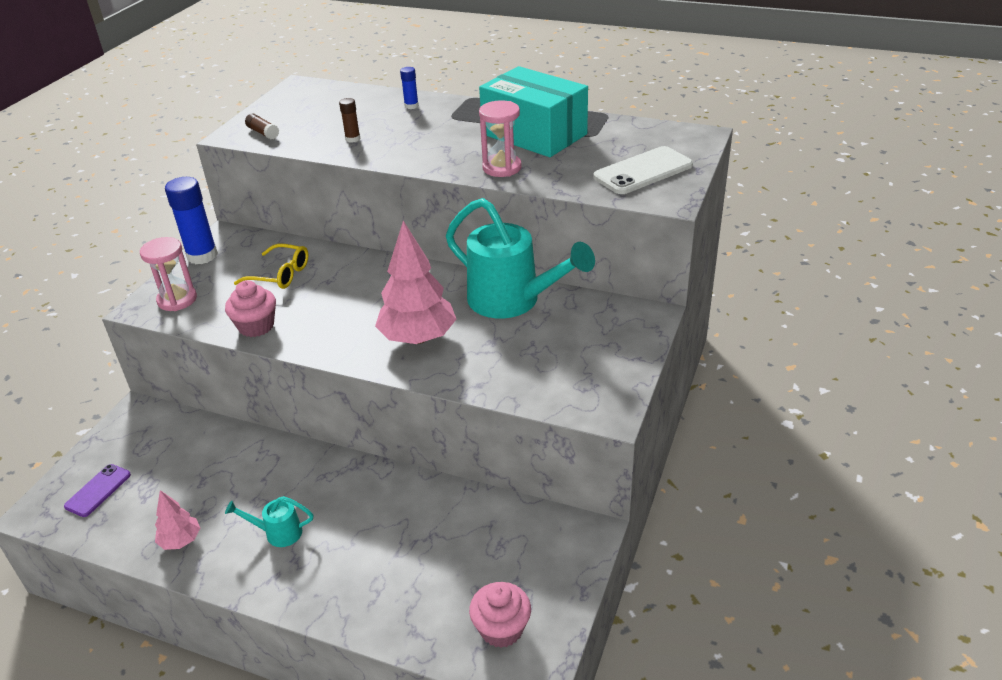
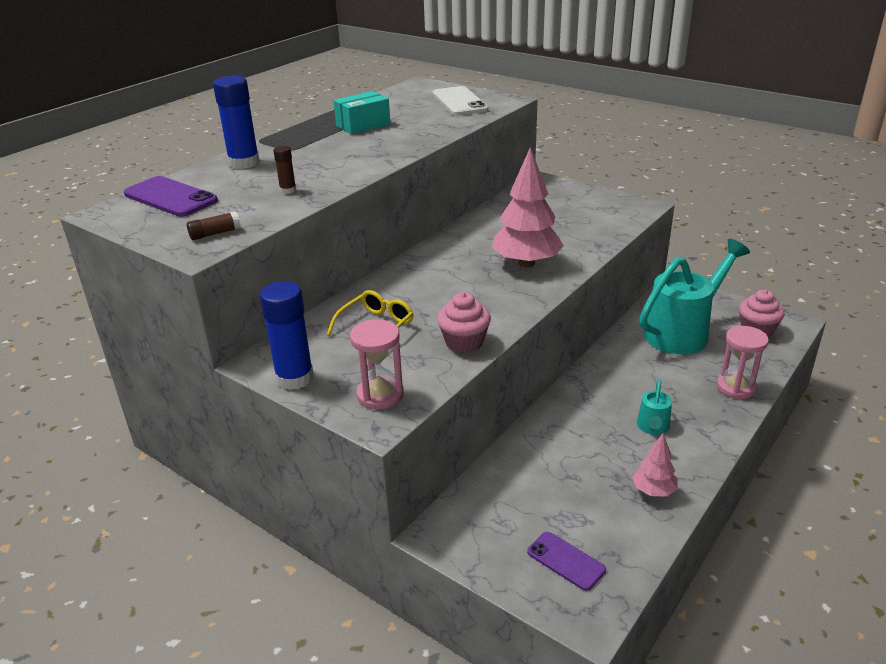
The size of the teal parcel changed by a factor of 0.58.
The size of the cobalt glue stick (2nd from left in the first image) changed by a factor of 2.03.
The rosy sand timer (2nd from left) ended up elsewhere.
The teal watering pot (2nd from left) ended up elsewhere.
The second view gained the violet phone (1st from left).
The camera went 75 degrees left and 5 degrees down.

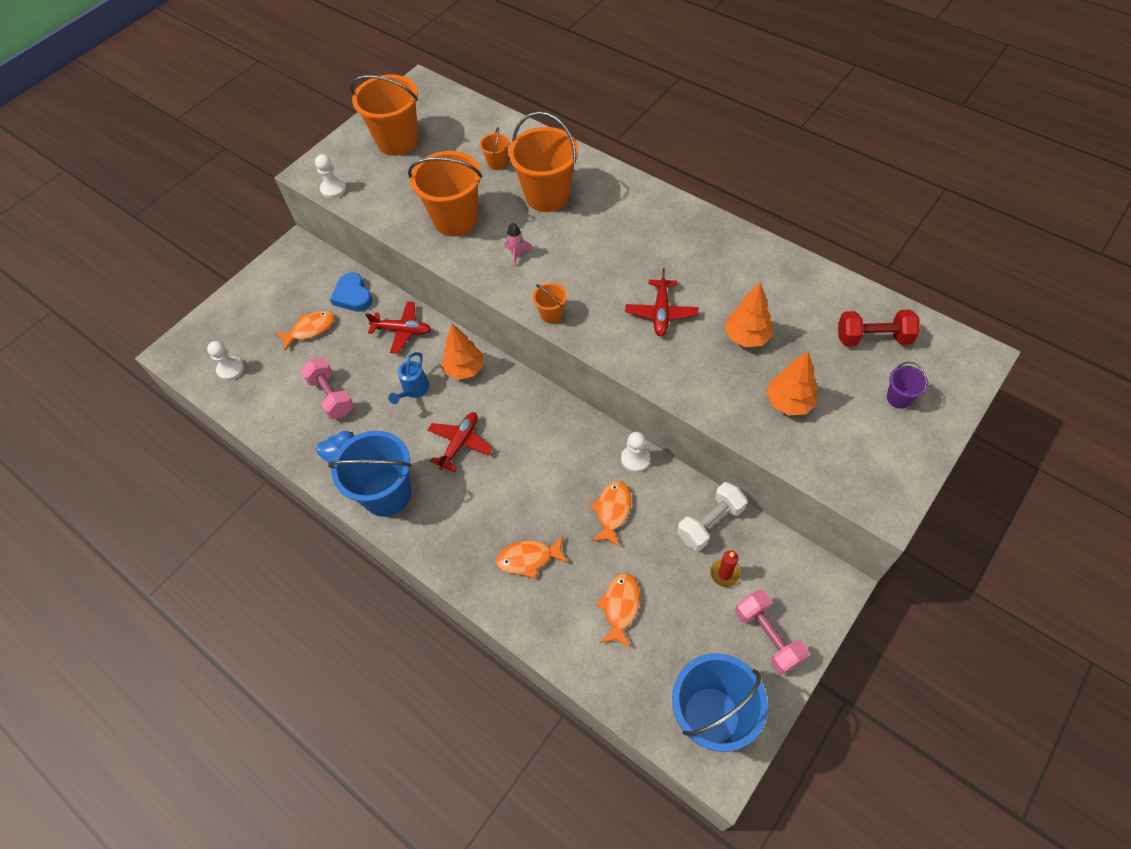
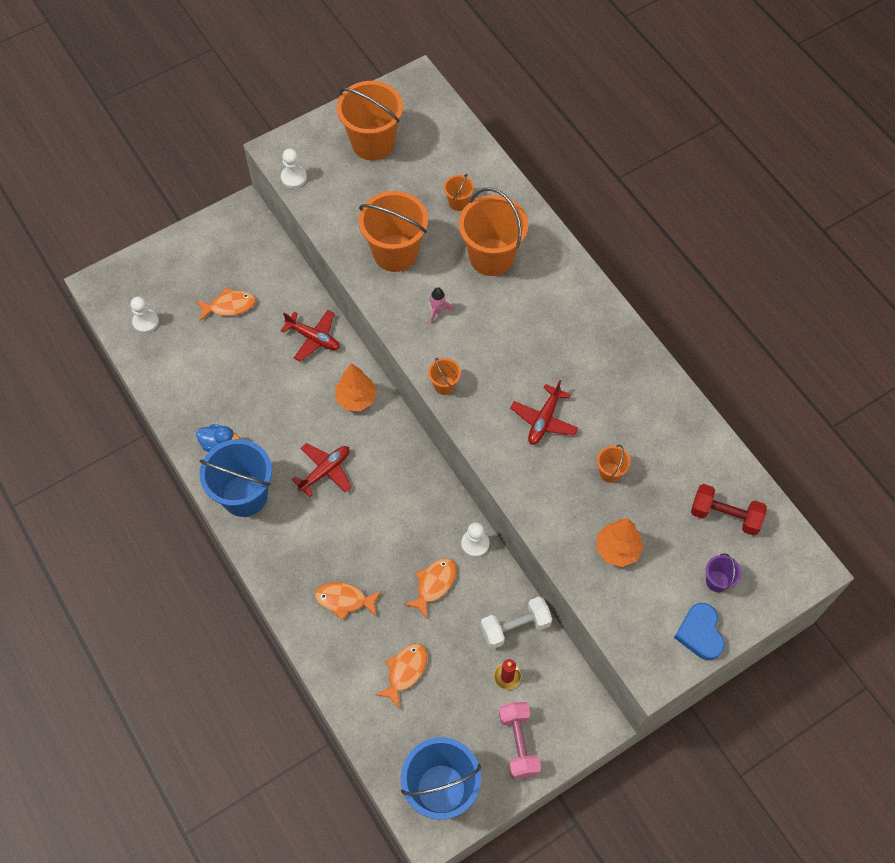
The cobalt heart shape ended up elsewhere.
Where the orange-coloured tree (2nd from left) stood, the orange-coloured sand bucket (6th from left) came to stand.
The second view lost the cobalt watering pot.
The second view lost the rosy free weight (1st from left).
The camera went 15 degrees right and 5 degrees up.

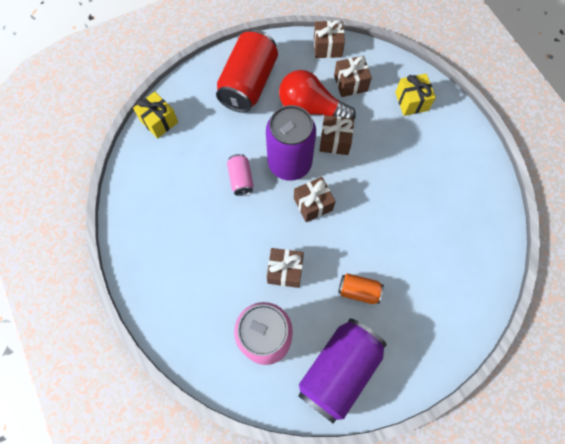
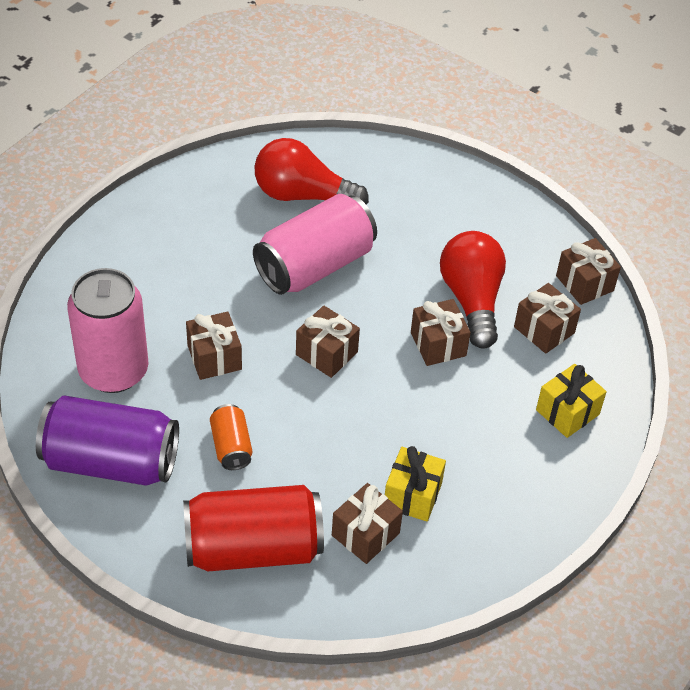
The red tin ended up elsewhere.
The golden gift (1st from left) ended up elsewhere.
The second view lost the violet tin (1st from left).
The size of the rosy tin (1st from left in the first image) changed by a factor of 2.08.
The second view gained the red lightbulb (1st from left).
The second view gained the dark brown gift (3rd from left).
The camera went 60 degrees right and 20 degrees down.

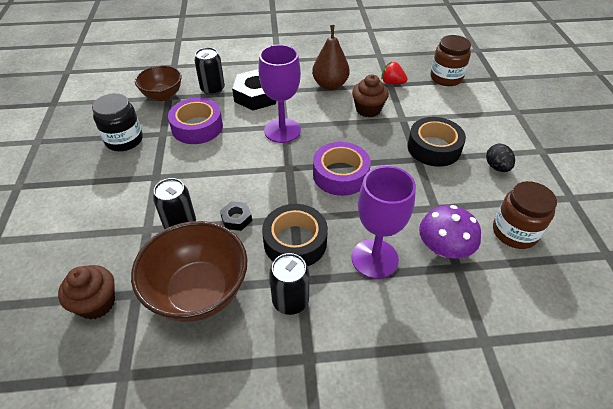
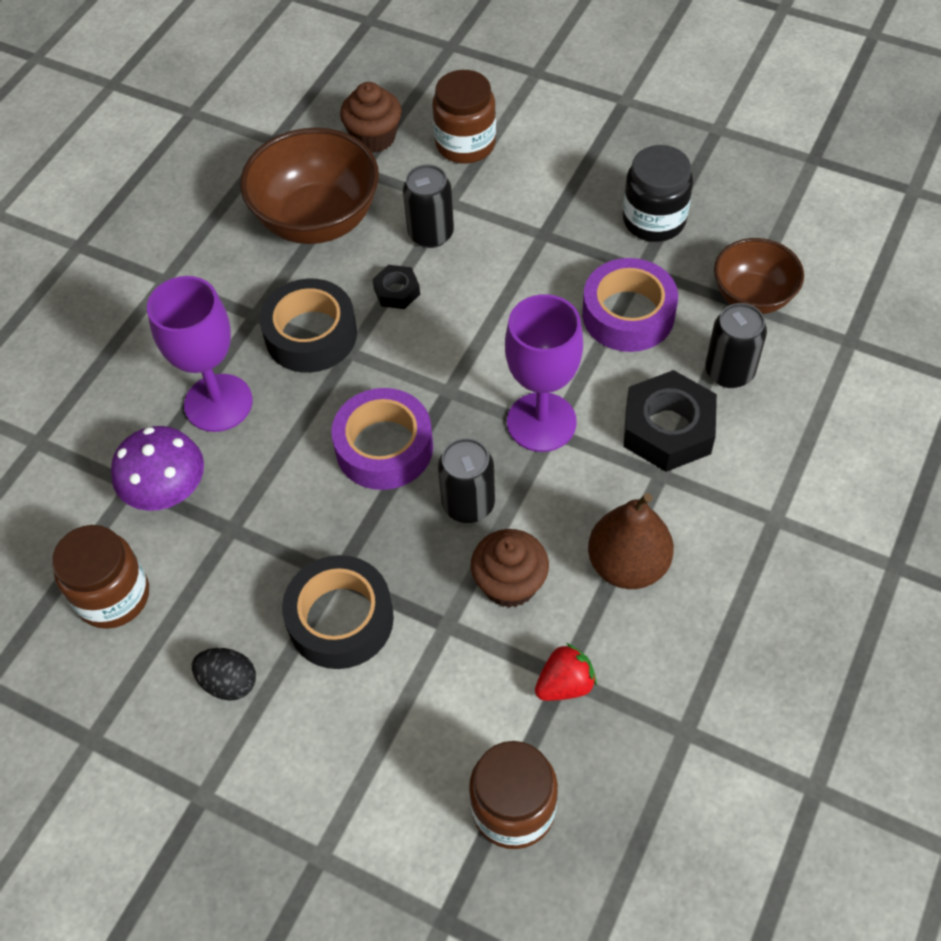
The ebony tin (3rd from left in the first image) ended up elsewhere.
The second view gained the dark brown preserve jar (2nd from left).
The camera went 125 degrees right and 10 degrees up.

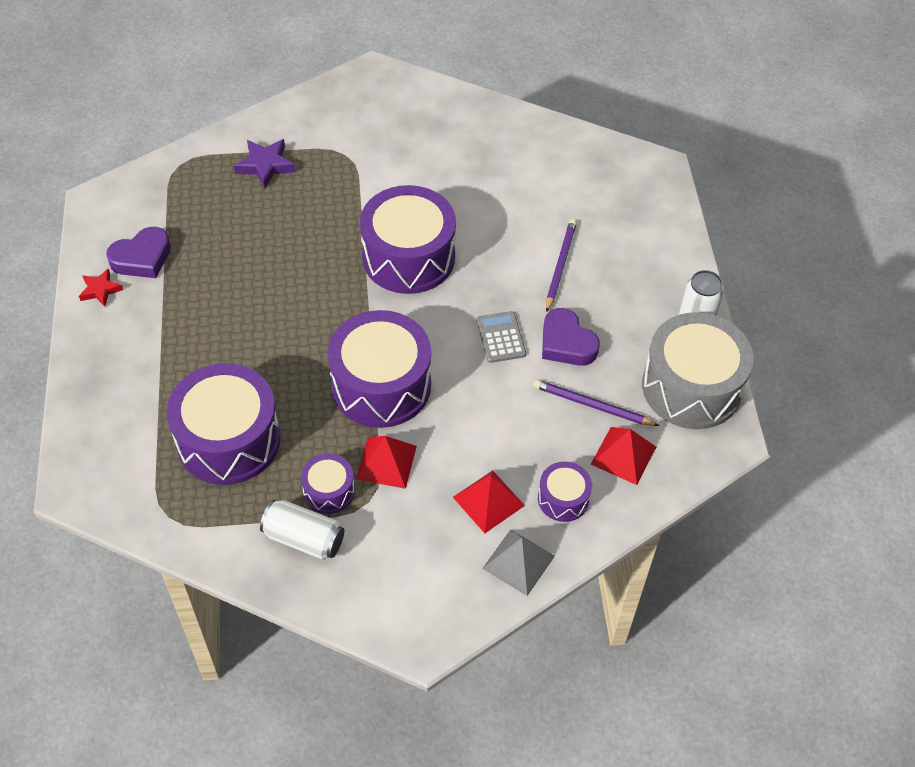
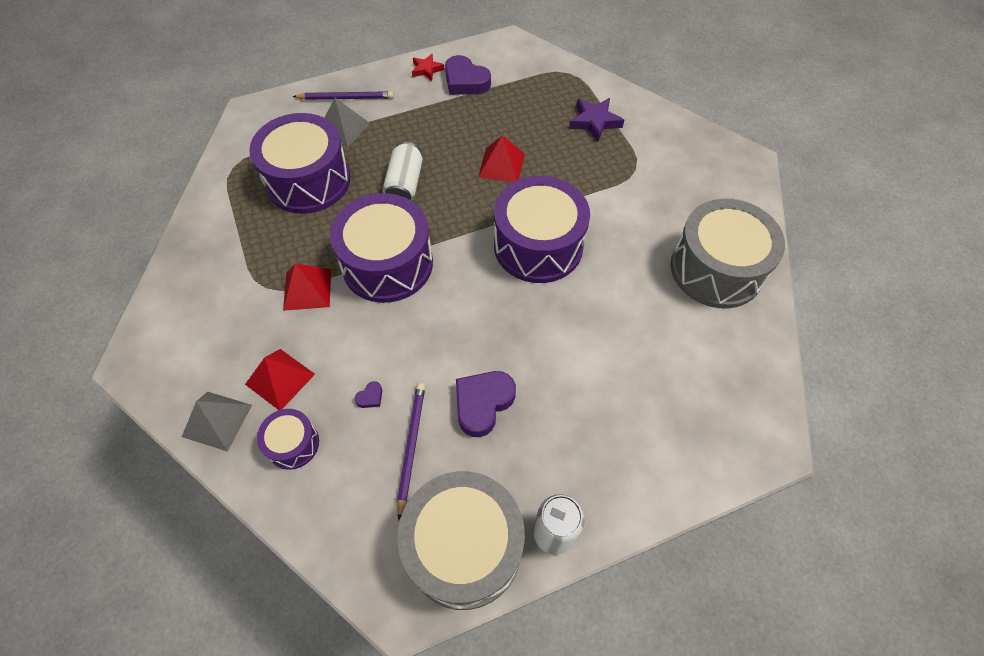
The violet lead pencil (1st from left) ended up elsewhere.
The second view lost the grey adding machine.
The red pyramid (3rd from left) ended up elsewhere.
The second view lost the violet toy drum (2nd from left).
The white tin (1st from left) ended up elsewhere.
The second view gained the grey pyramid (2nd from left).
The second view gained the grey toy drum (2nd from left).
The second view gained the violet heart shape (1st from left).
The camera went 75 degrees right and 5 degrees up.

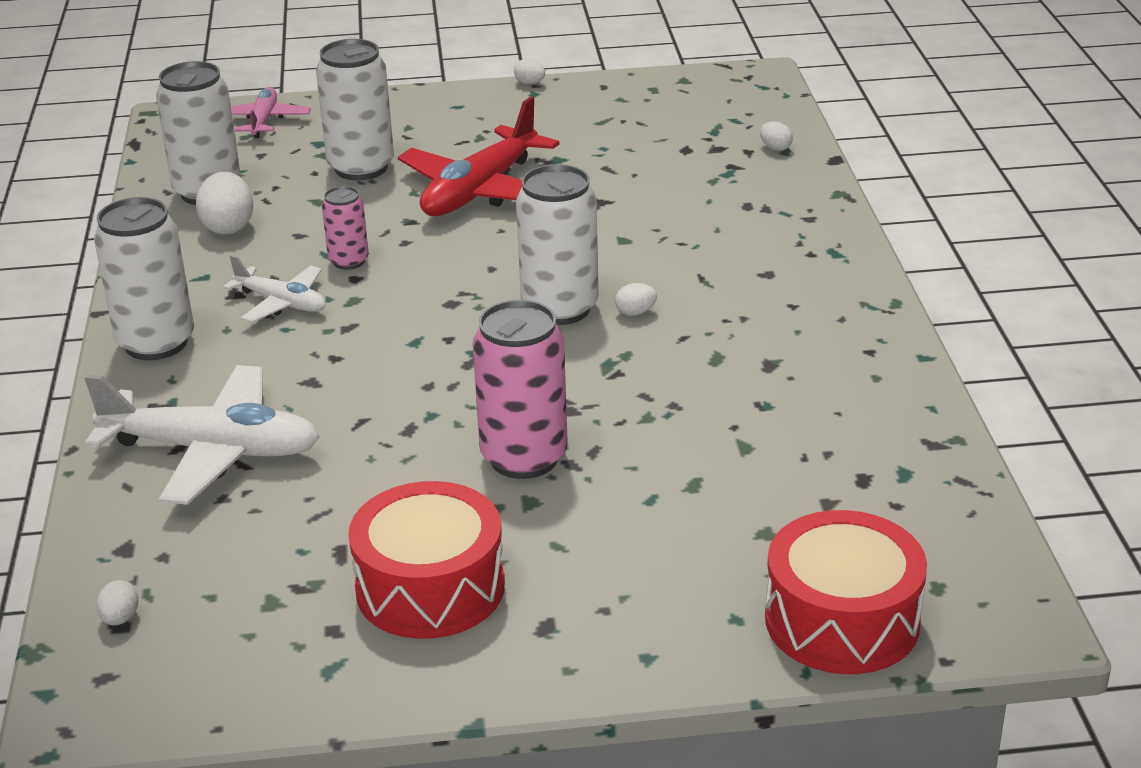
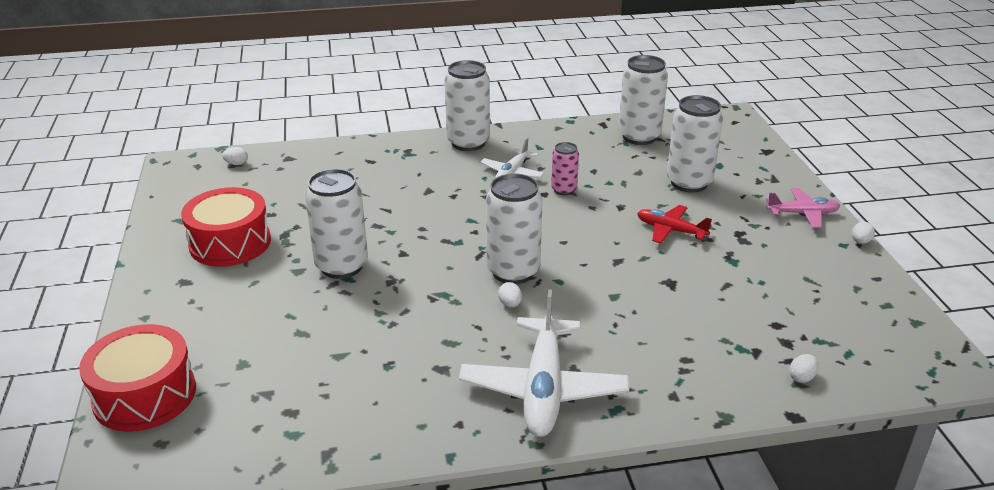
The rosy aeroplane ended up elsewhere.
The size of the red aeroplane changed by a factor of 0.56.
The second view lost the white toy egg (2nd from left).
What was the rosy tin (2nd from left) turned into the white tin (1st from left).
The white aeroplane (1st from left in the first image) ended up elsewhere.
The camera went 85 degrees right and 0 degrees up.

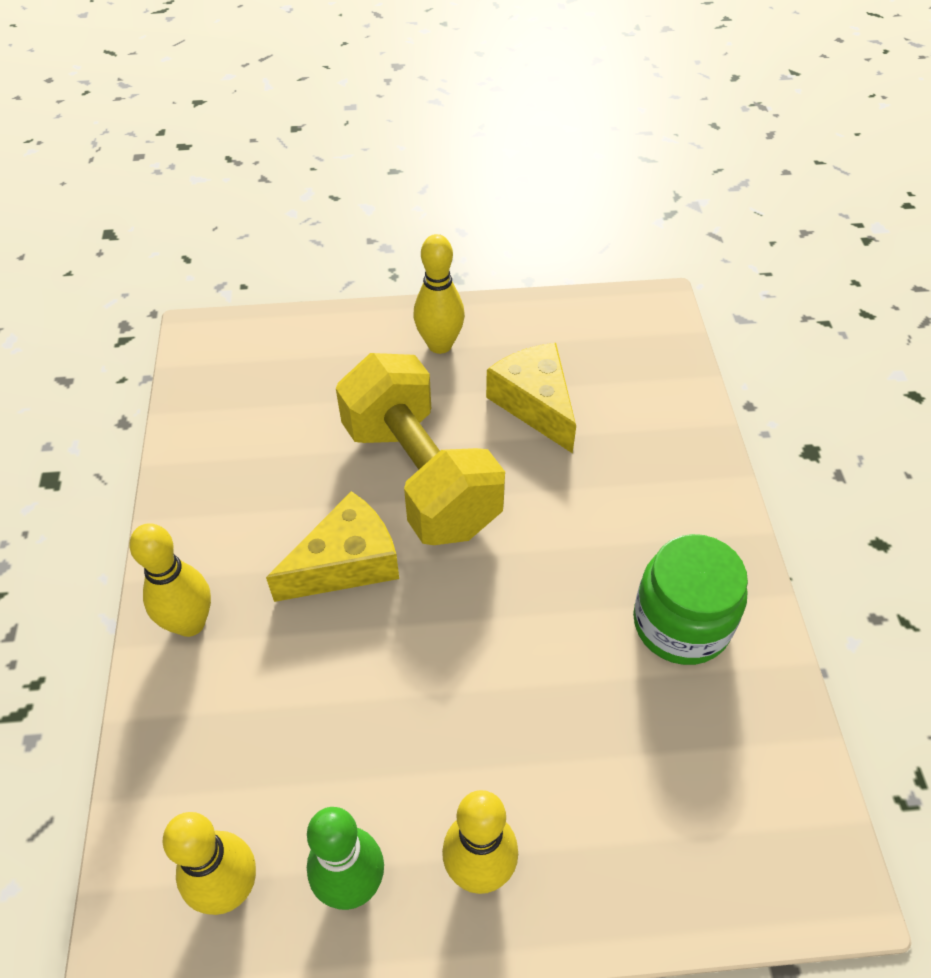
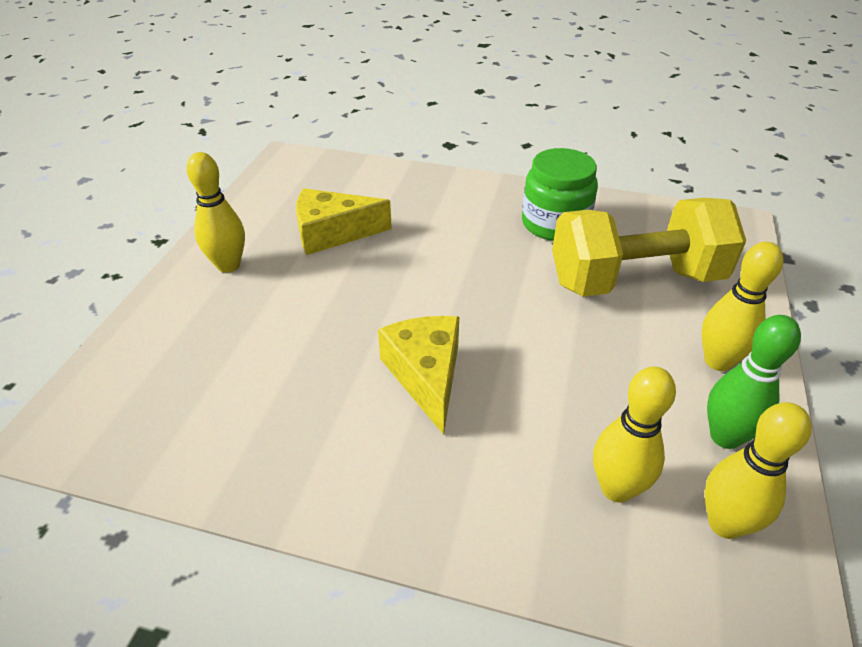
The golden free weight ended up elsewhere.
The golden tenpin (1st from left in the first image) ended up elsewhere.
The camera went 70 degrees left and 10 degrees down.

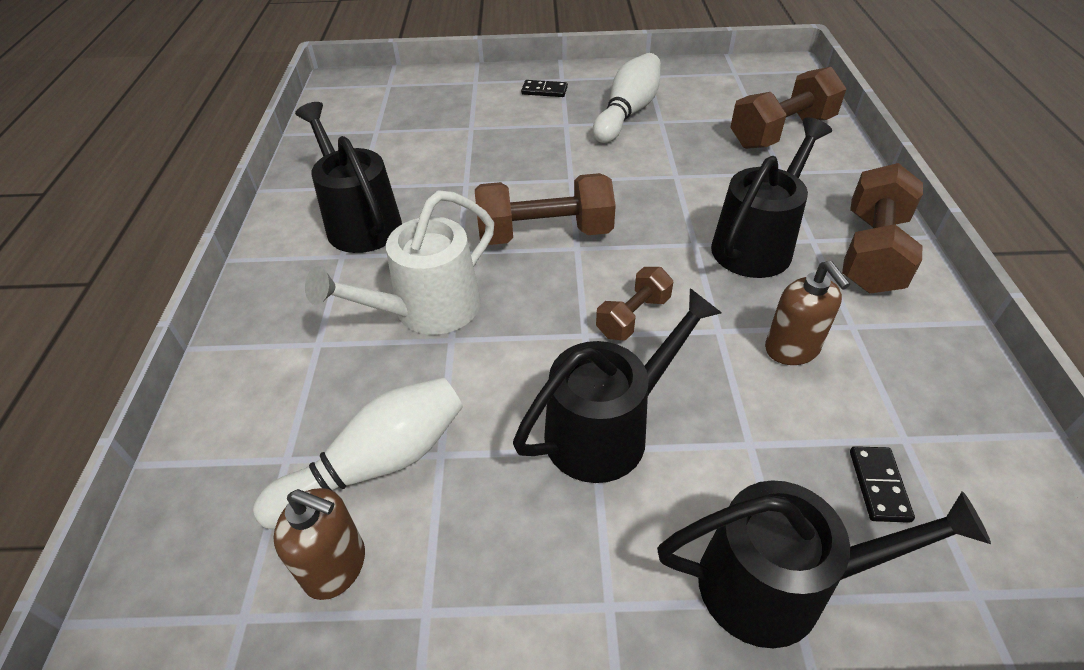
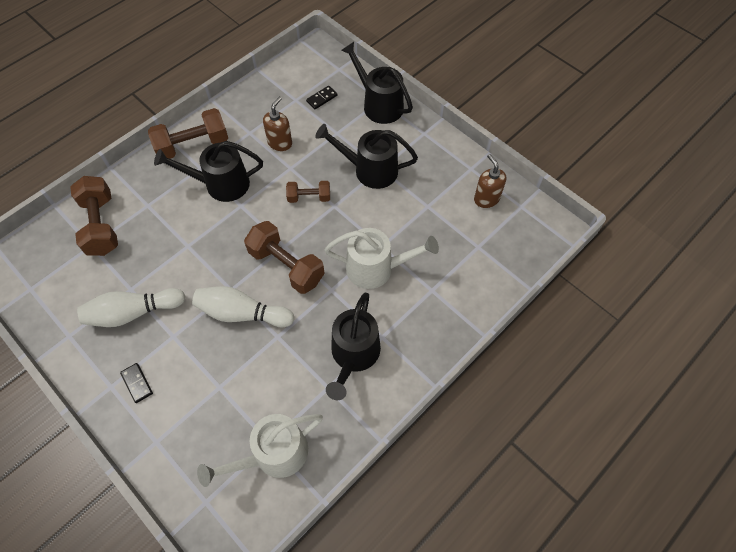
The dark brown free weight (3rd from left in the first image) ended up facing another way, 60 degrees clockwise from before.
The white tenpin (1st from left in the first image) ended up elsewhere.
The second view gained the white watering pot (1st from left).
The camera went 135 degrees left and 15 degrees up.

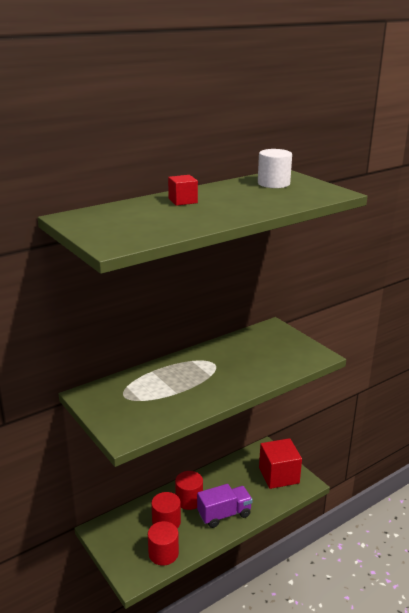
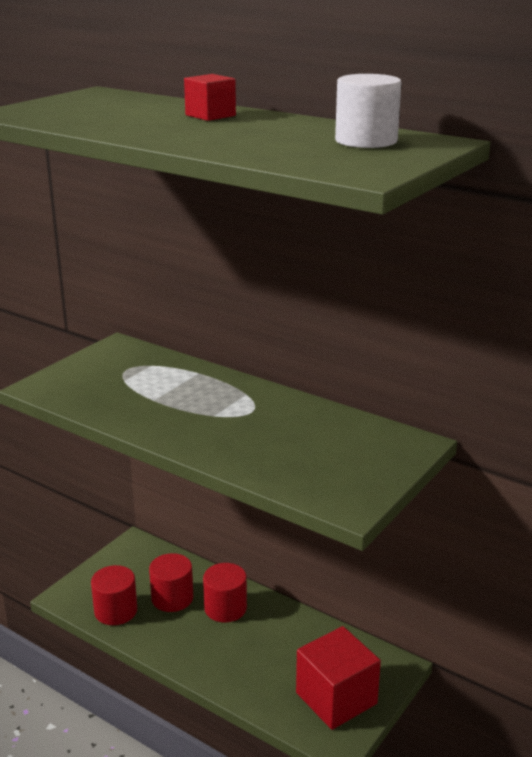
The second view lost the violet lorry.
The camera went 70 degrees right and 0 degrees up.

